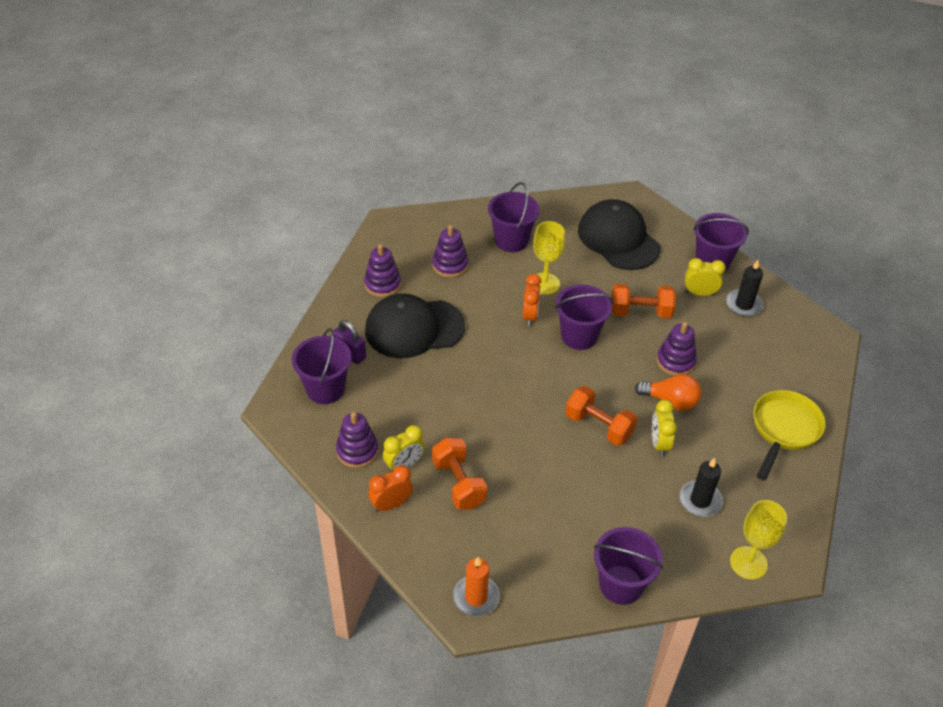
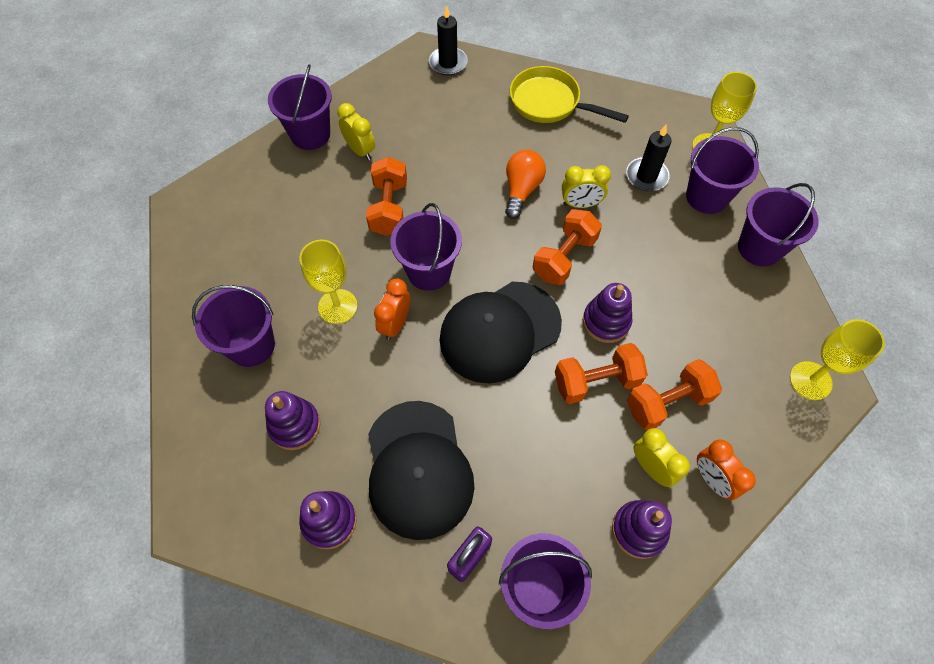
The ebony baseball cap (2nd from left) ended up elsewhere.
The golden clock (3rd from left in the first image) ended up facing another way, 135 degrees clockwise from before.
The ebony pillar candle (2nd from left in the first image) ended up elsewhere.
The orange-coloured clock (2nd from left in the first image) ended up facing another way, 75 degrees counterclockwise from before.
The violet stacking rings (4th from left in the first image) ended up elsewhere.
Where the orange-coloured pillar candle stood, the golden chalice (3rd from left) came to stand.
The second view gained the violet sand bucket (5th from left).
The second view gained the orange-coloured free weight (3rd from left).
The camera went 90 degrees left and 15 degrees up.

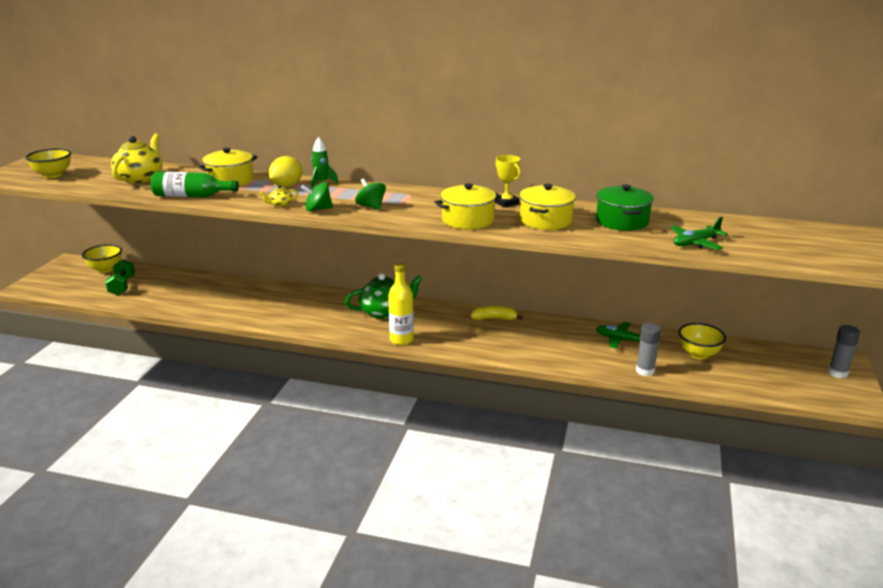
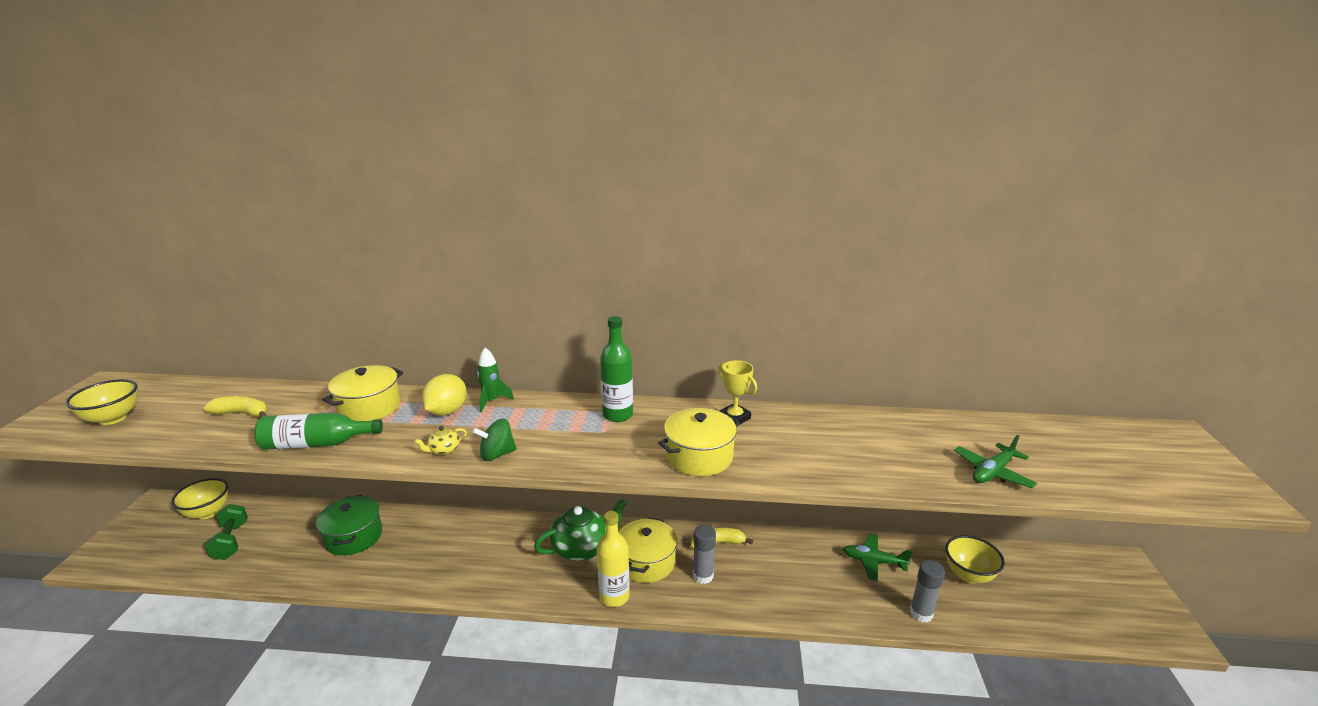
Where the golden teapot (1st from left) stood, the golden banana fruit (1st from left) came to stand.
The second view lost the green spinning top (2nd from left).
The golden pot (3rd from left in the first image) ended up elsewhere.
The green pot ended up elsewhere.
The grey glue stick (2nd from left in the first image) ended up elsewhere.
The second view gained the green flask (2nd from left).
The camera went 10 degrees left and 0 degrees up.

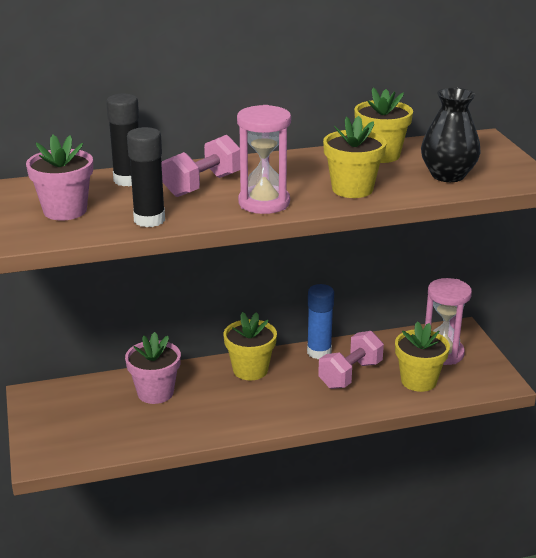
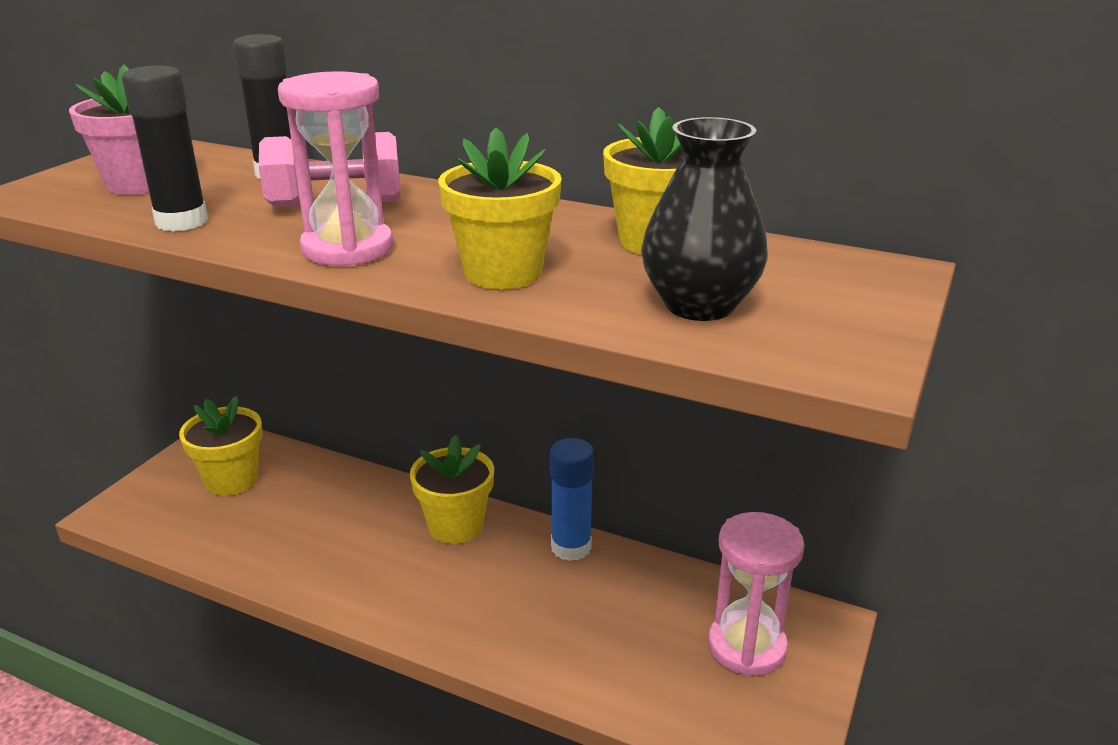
The golden potted plant (4th from left in the first image) ended up elsewhere.
The second view lost the rosy free weight (2nd from left).
The second view lost the rosy potted plant (2nd from left).
The camera went 40 degrees right and 0 degrees up.

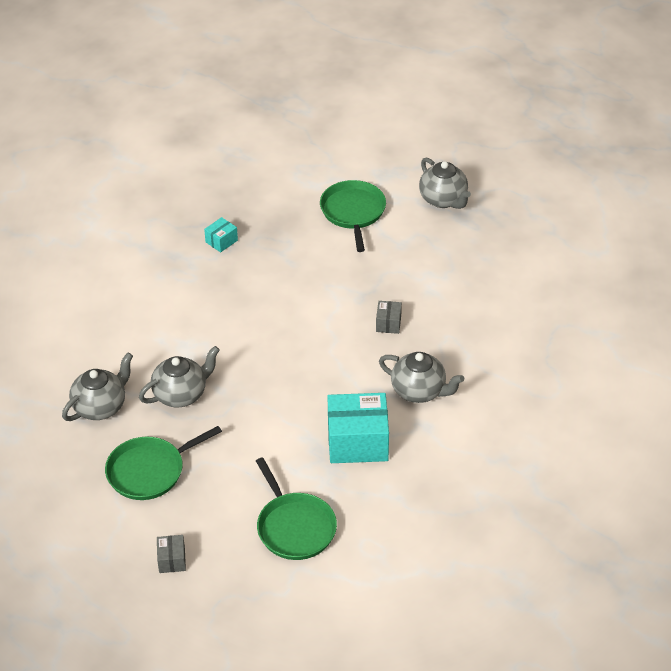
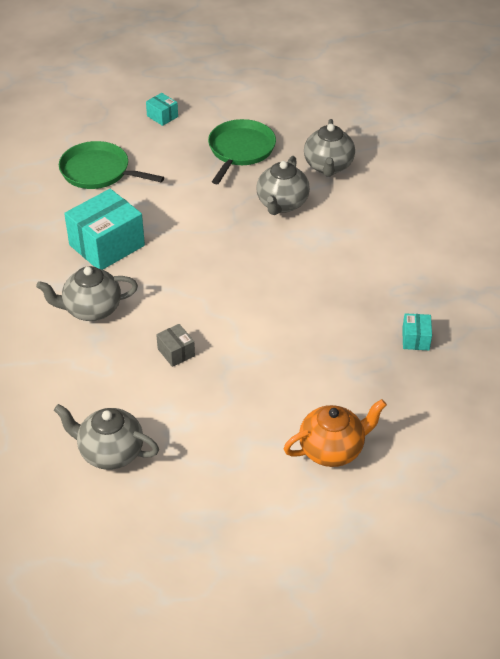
The grey teapot (4th from left in the first image) ended up elsewhere.
Where the green skillet (3rd from left) stood, the orange-coloured teapot came to stand.
What was the grey parcel (1st from left) turned into the teal parcel (2nd from left).
The camera went 140 degrees right and 0 degrees up.

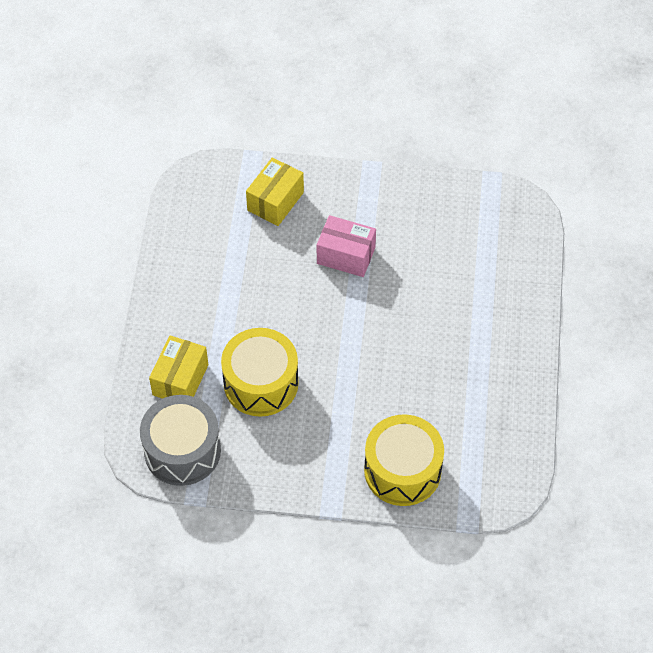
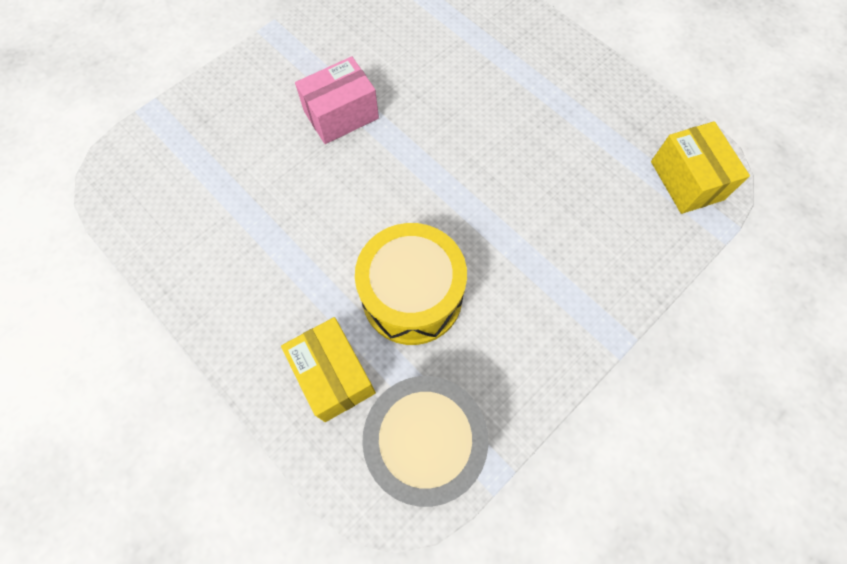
The golden parcel (2nd from left) ended up elsewhere.
The second view lost the golden toy drum (2nd from left).
The camera went 50 degrees left and 10 degrees up.

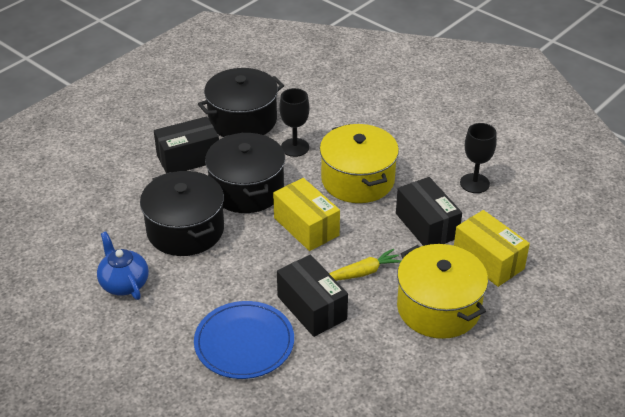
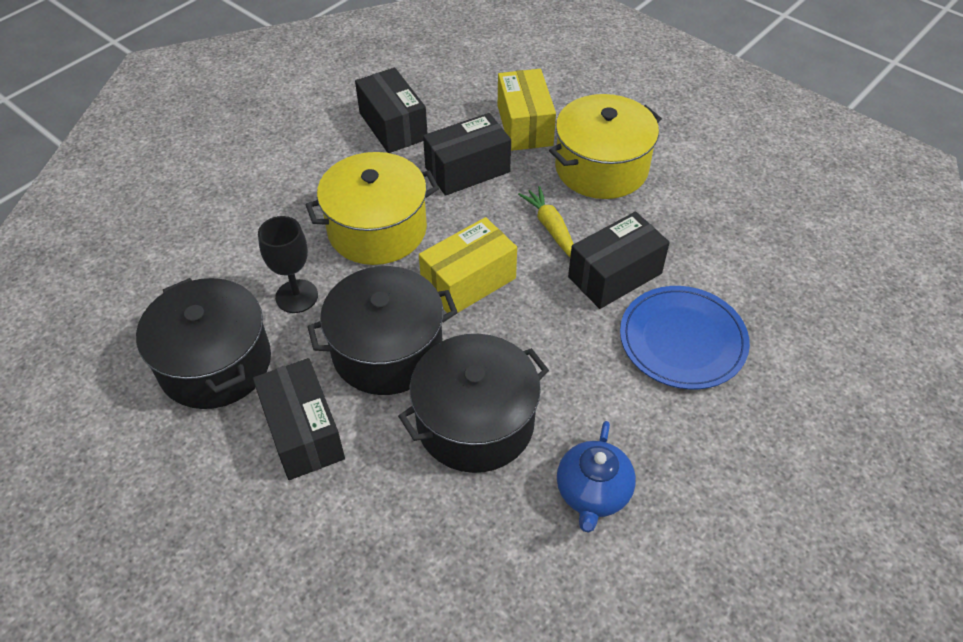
Where the ebony chalice (2nd from left) stood, the ebony parcel (2nd from left) came to stand.
The golden parcel (2nd from left) ended up facing another way, 60 degrees counterclockwise from before.
The cobalt teapot ended up facing another way, 45 degrees counterclockwise from before.
The camera went 90 degrees left and 10 degrees up.

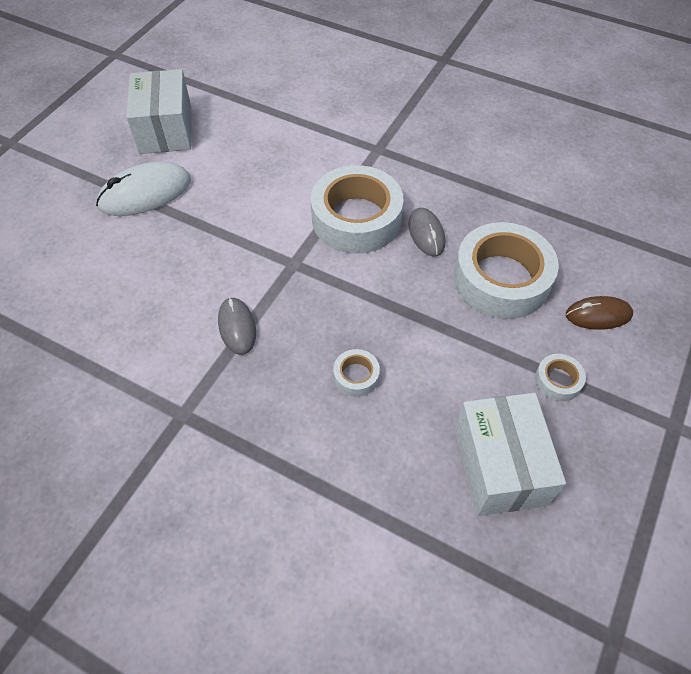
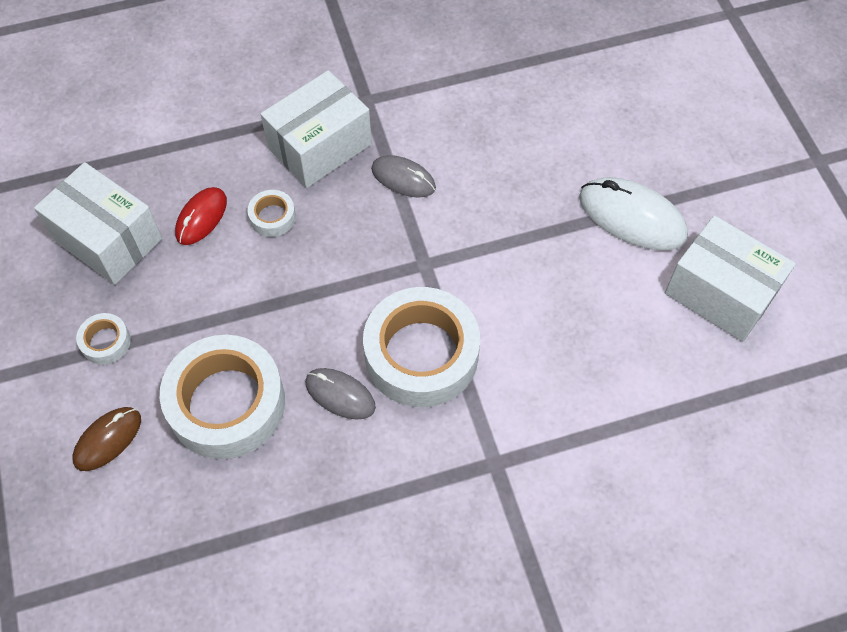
The white mouse ended up facing another way, 75 degrees counterclockwise from before.
The second view gained the white parcel (2nd from left).
The second view gained the red mouse.
The camera went 135 degrees right and 5 degrees up.

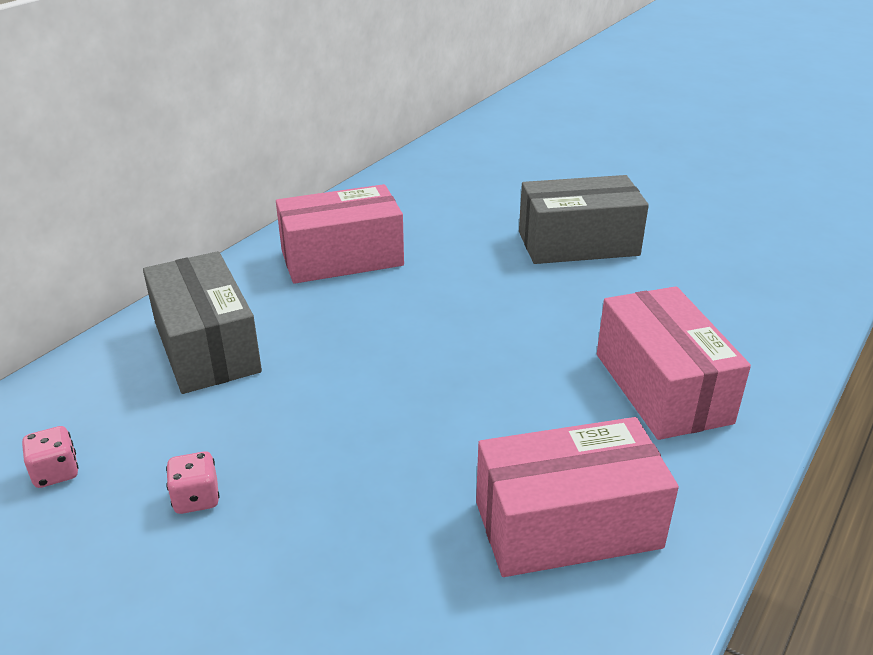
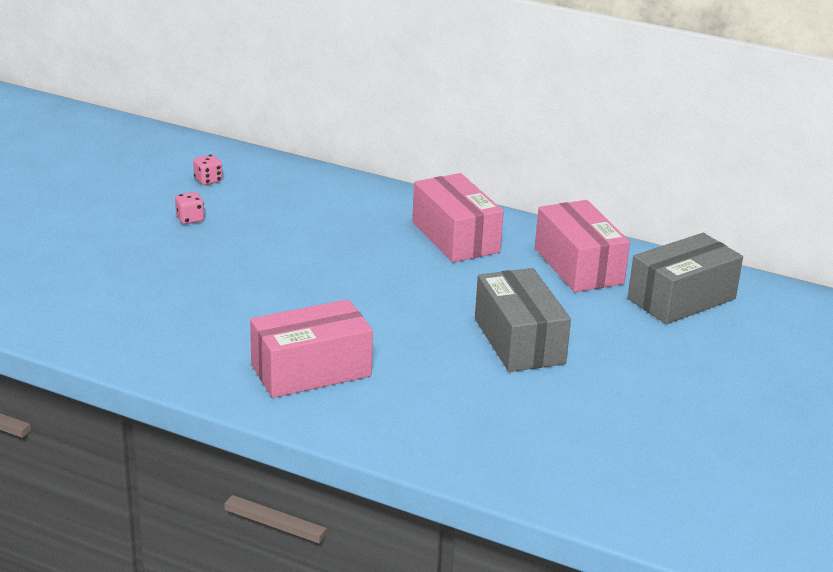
The grey parcel (1st from left in the first image) ended up elsewhere.
The rosy parcel (2nd from left in the first image) ended up elsewhere.
The camera went 80 degrees right and 5 degrees down.

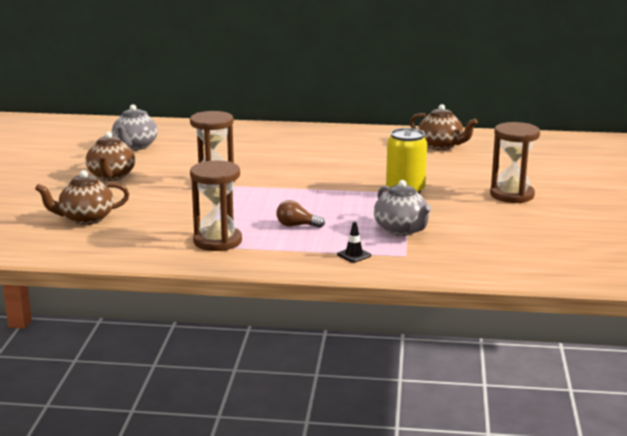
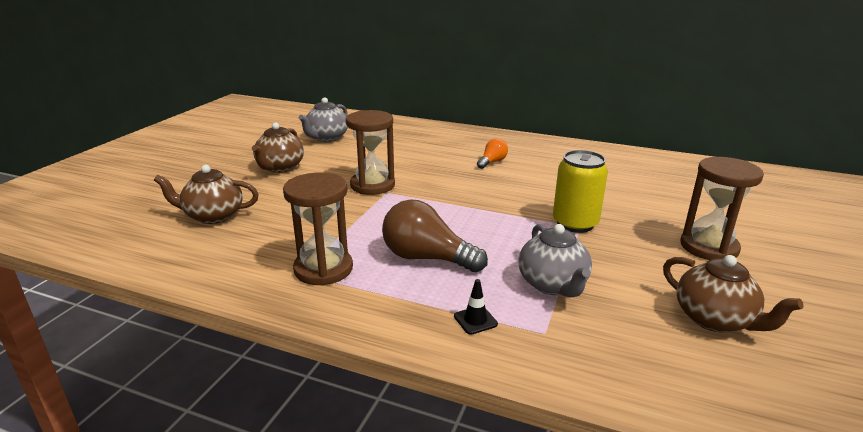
The dark brown teapot (3rd from left) ended up elsewhere.
The size of the dark brown lightbulb changed by a factor of 1.86.
The second view gained the orange-coloured lightbulb.
The camera went 15 degrees right and 5 degrees up.

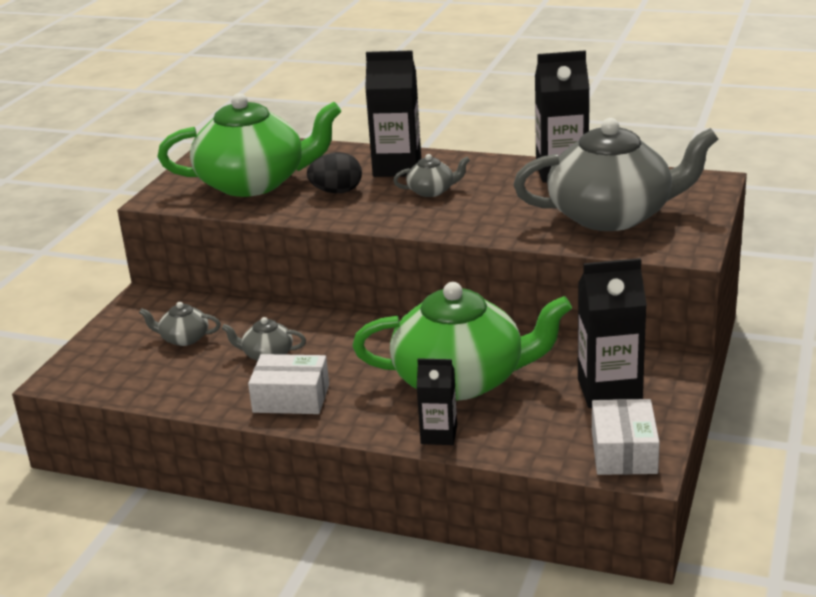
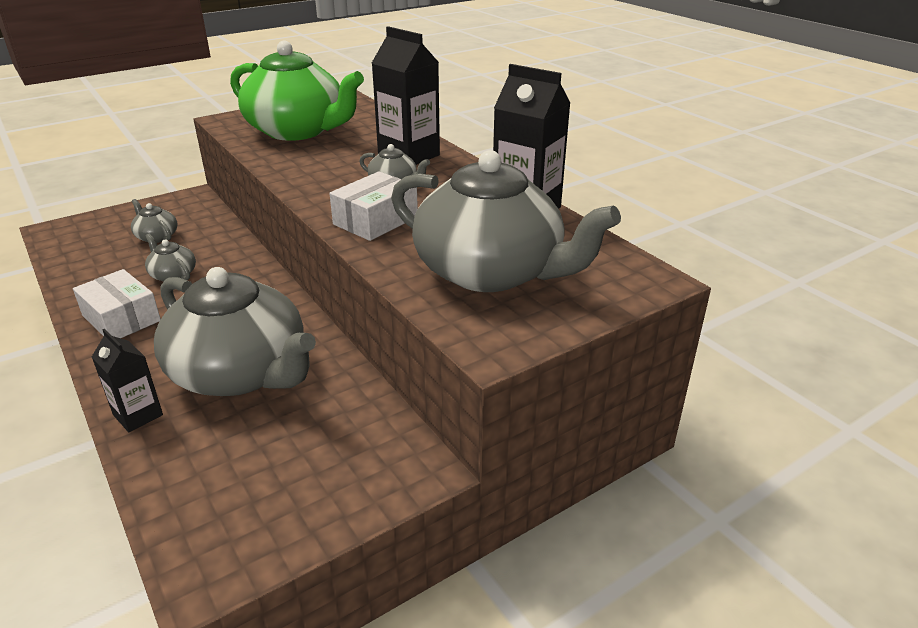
The second view lost the ebony toy egg.
The second view lost the ebony carton (4th from left).
What was the green teapot (2nd from left) turned into the grey teapot (3rd from left).
The white parcel (2nd from left) ended up elsewhere.
The camera went 35 degrees right and 5 degrees up.

